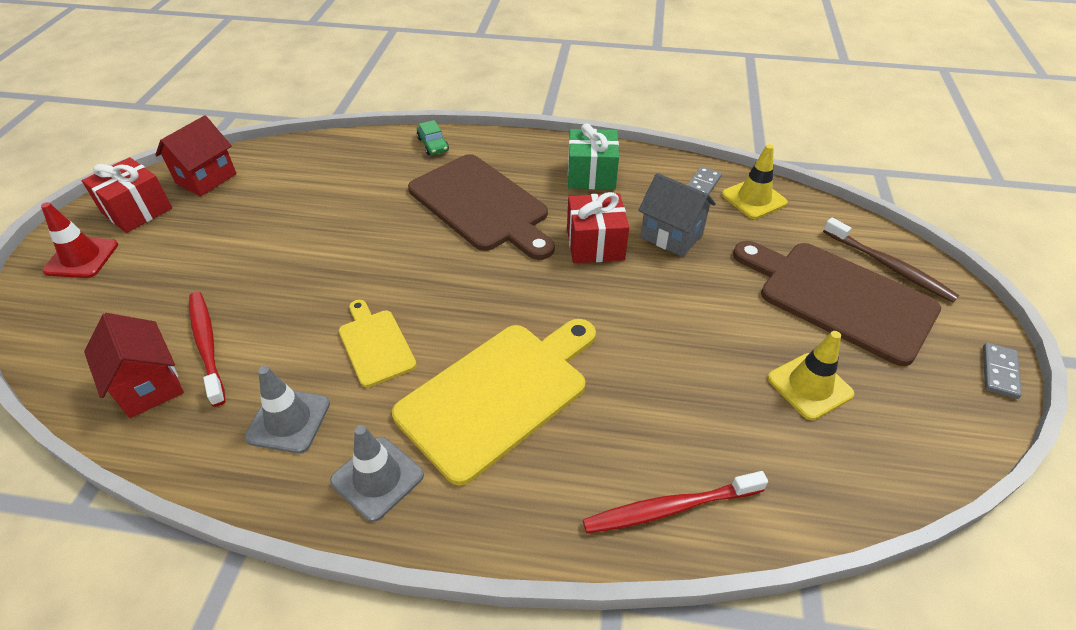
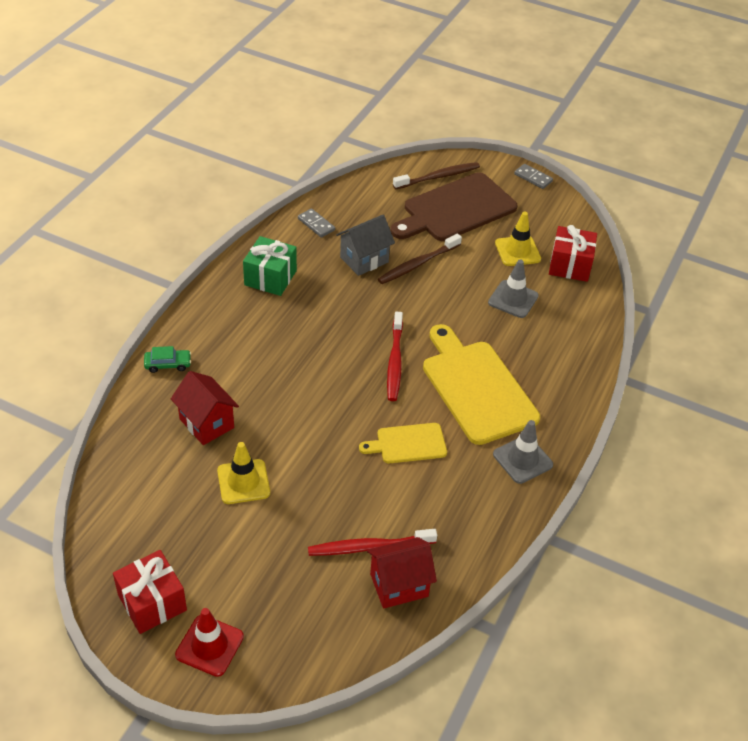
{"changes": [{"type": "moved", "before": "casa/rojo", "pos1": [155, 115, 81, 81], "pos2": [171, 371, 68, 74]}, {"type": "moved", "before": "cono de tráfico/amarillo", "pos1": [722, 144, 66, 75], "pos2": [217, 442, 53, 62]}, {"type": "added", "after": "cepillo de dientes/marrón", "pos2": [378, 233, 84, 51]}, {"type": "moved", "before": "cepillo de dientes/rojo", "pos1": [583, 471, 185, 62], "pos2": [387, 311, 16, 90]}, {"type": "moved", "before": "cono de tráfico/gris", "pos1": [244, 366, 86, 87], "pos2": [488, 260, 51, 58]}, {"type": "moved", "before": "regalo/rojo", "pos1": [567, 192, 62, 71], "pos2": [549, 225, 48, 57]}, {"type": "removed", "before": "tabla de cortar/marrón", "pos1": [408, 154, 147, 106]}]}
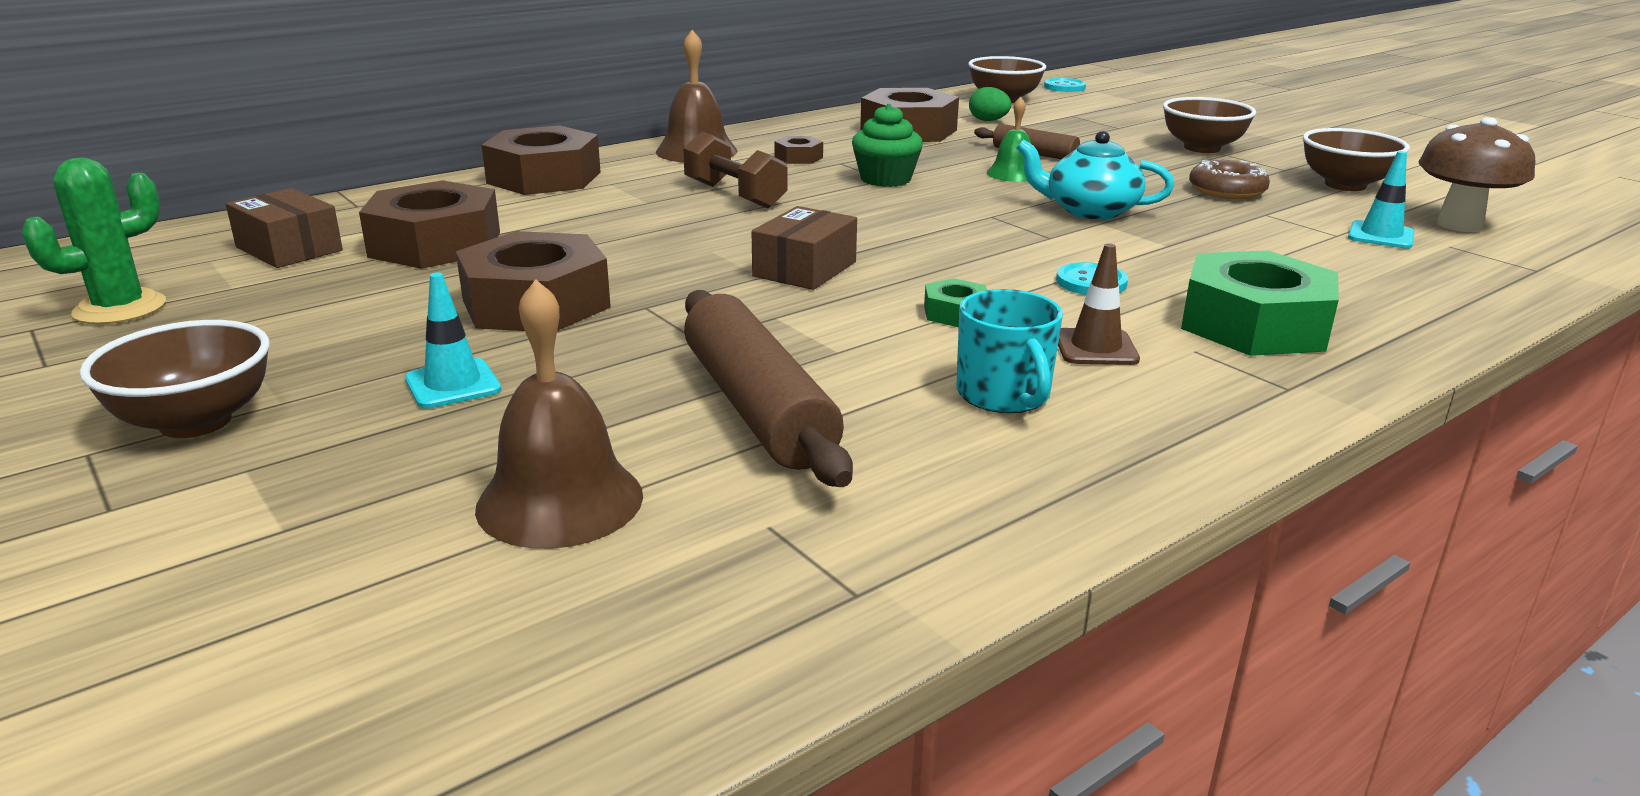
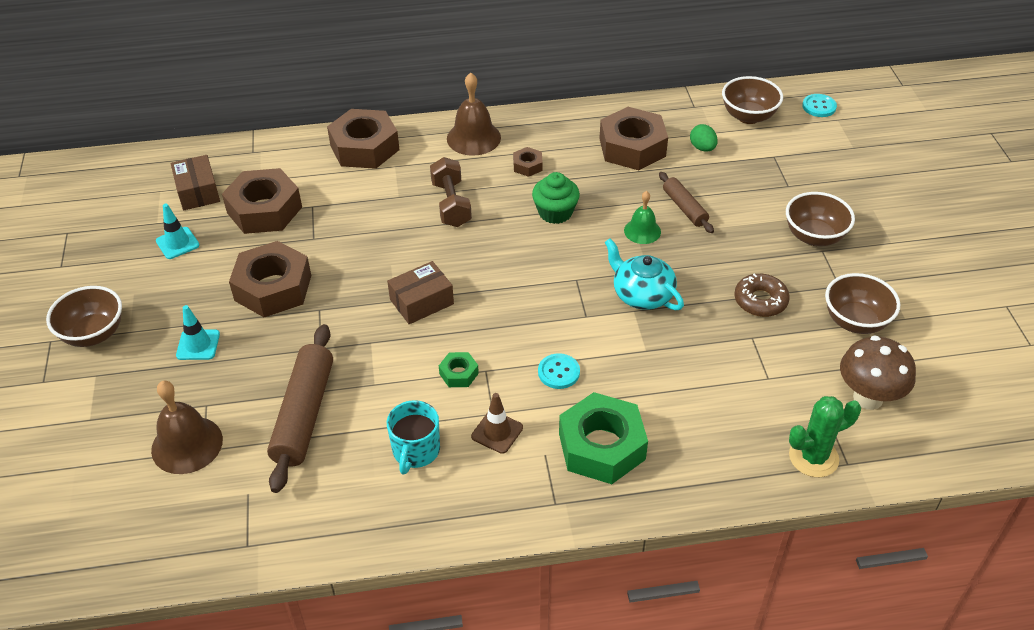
{"changes": [{"type": "moved", "before": "cono de tráfico/turquesa", "pos1": [1348, 151, 67, 98], "pos2": [156, 204, 43, 55]}, {"type": "moved", "before": "cactus/verde", "pos1": [21, 158, 145, 166], "pos2": [789, 396, 72, 81]}]}
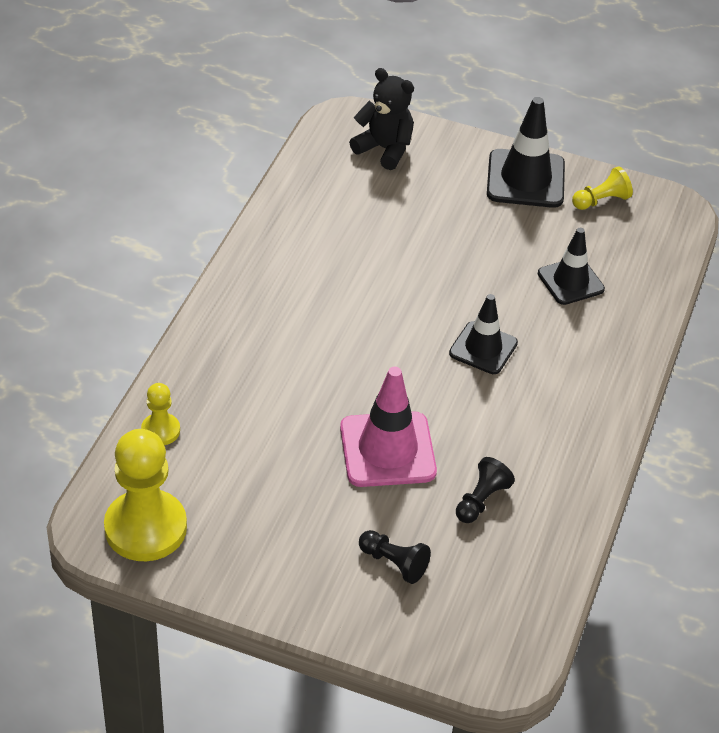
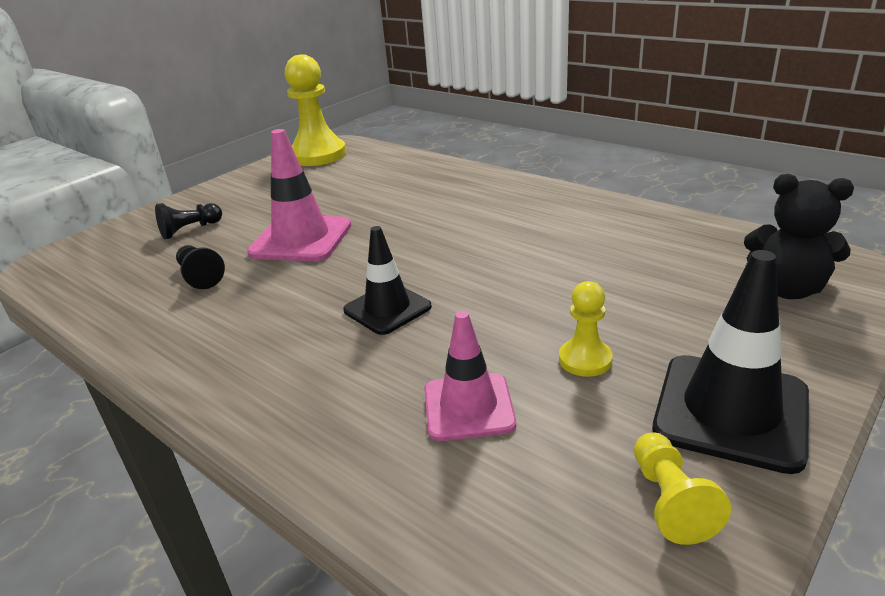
{"changes": [{"type": "recoloured", "before": "cono de tráfico/negro", "after": "cono de tráfico/rosa", "pos1": [538, 228, 67, 77], "pos2": [424, 311, 92, 130]}, {"type": "moved", "before": "peón/amarillo", "pos1": [141, 383, 39, 62], "pos2": [559, 281, 54, 96]}, {"type": "turned", "before": "osito/negro", "pos1": [349, 68, 65, 102], "pos2": [744, 174, 110, 125], "turn": 60}]}
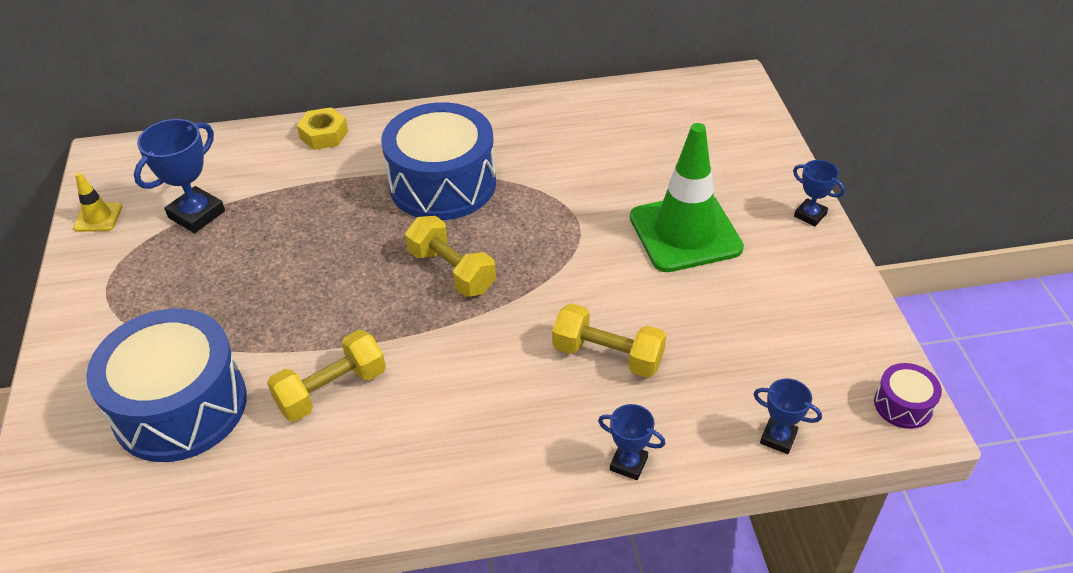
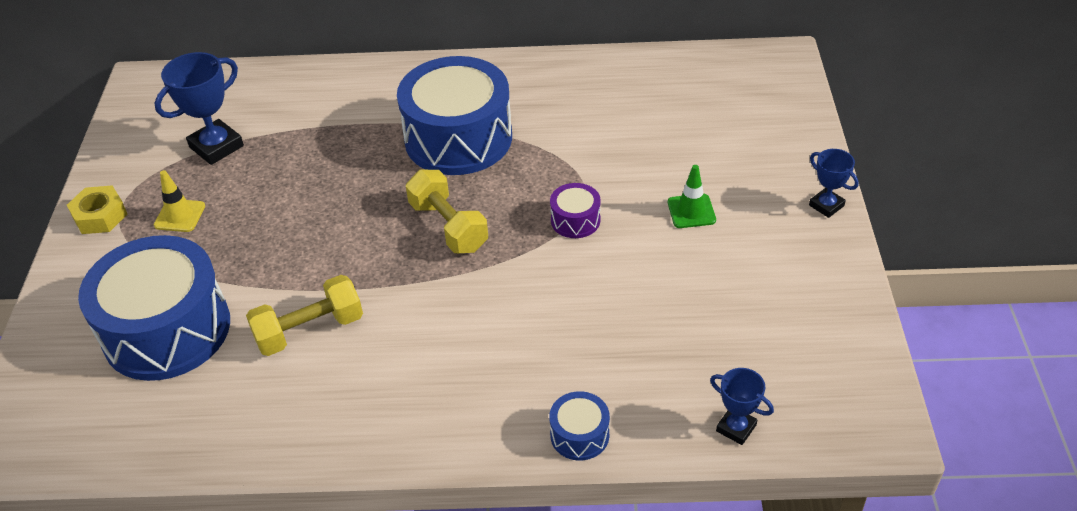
{"changes": [{"type": "moved", "before": "tuerca/amarillo", "pos1": [297, 107, 51, 43], "pos2": [67, 186, 60, 48]}, {"type": "moved", "before": "cono de tráfico/amarillo", "pos1": [73, 172, 49, 60], "pos2": [154, 170, 51, 62]}, {"type": "replaced", "before": "trofeo/azul", "after": "tambor/azul", "pos1": [598, 404, 68, 76], "pos2": [549, 391, 61, 69]}, {"type": "moved", "before": "tambor/morado", "pos1": [874, 363, 68, 66], "pos2": [550, 183, 51, 55]}, {"type": "resized", "before": "cono de tráfico/verde", "pos1": [630, 123, 114, 149], "pos2": [668, 165, 48, 63], "scale": 0.44}, {"type": "removed", "before": "mancuerna/amarillo", "pos1": [552, 303, 114, 75]}]}
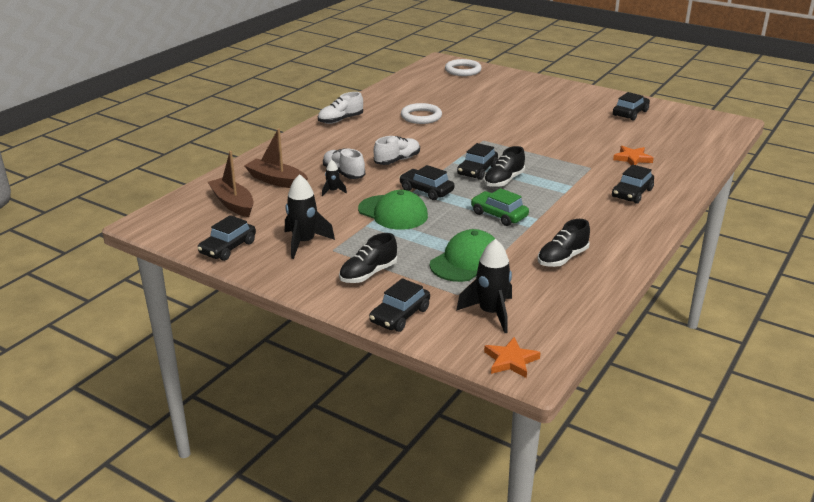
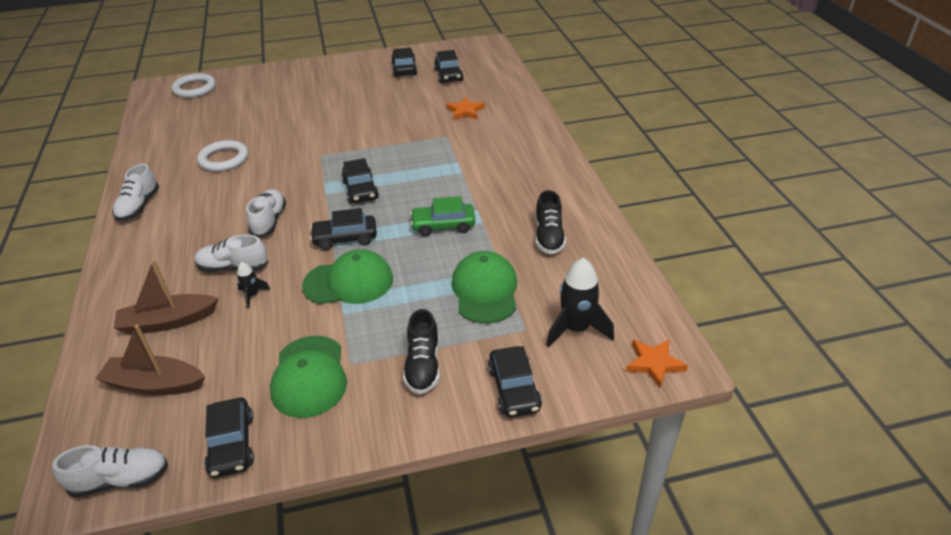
{"changes": [{"type": "added", "after": "zapato/blanco", "pos2": [52, 445, 116, 53]}, {"type": "replaced", "before": "cohete/negro", "after": "gorra/verde", "pos1": [285, 174, 50, 85], "pos2": [270, 336, 77, 82]}, {"type": "moved", "before": "coche/negro", "pos1": [612, 164, 42, 40], "pos2": [434, 50, 30, 33]}, {"type": "removed", "before": "zapato/negro", "pos1": [484, 146, 41, 41]}]}
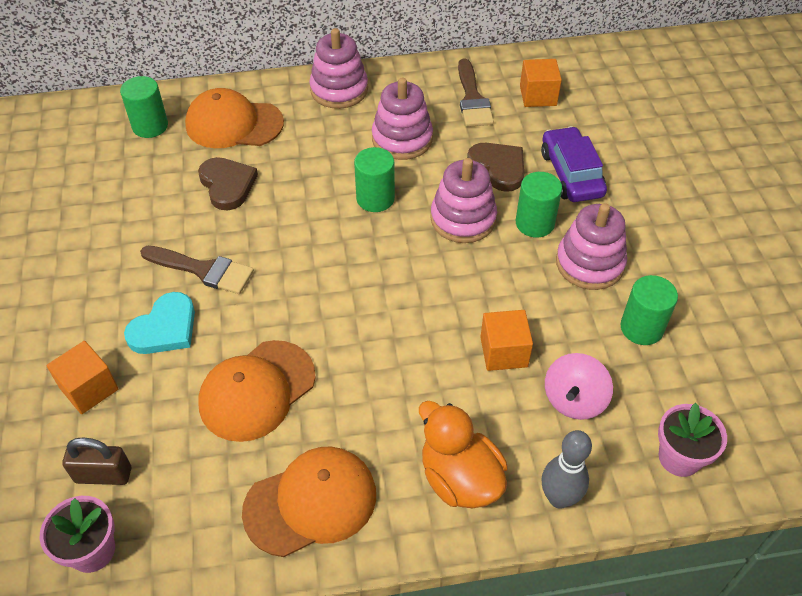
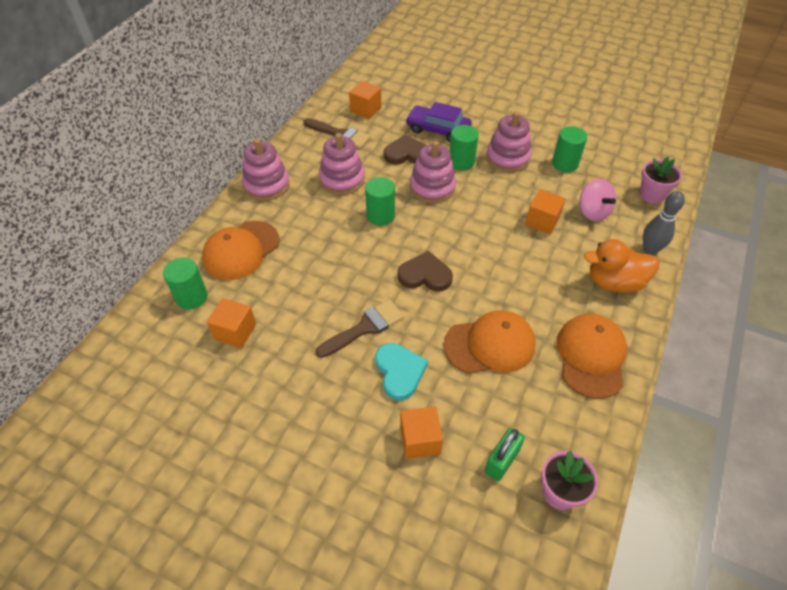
{"changes": [{"type": "added", "after": "cubo/naranja", "pos2": [207, 298, 49, 50]}, {"type": "moved", "before": "corazón/marrón", "pos1": [198, 157, 60, 53], "pos2": [398, 251, 55, 40]}, {"type": "turned", "before": "gorra/naranja", "pos1": [198, 340, 118, 102], "pos2": [443, 310, 93, 64], "turn": -90}, {"type": "recoloured", "before": "candado/marrón", "after": "candado/verde", "pos1": [62, 438, 69, 47], "pos2": [484, 428, 41, 53]}]}
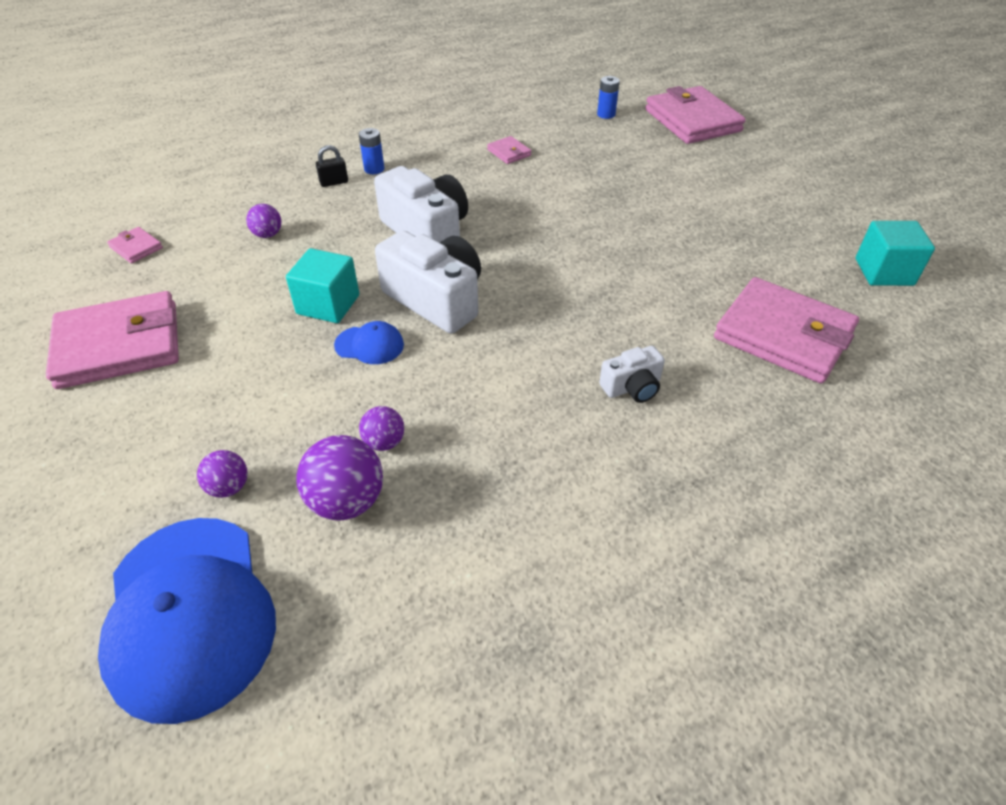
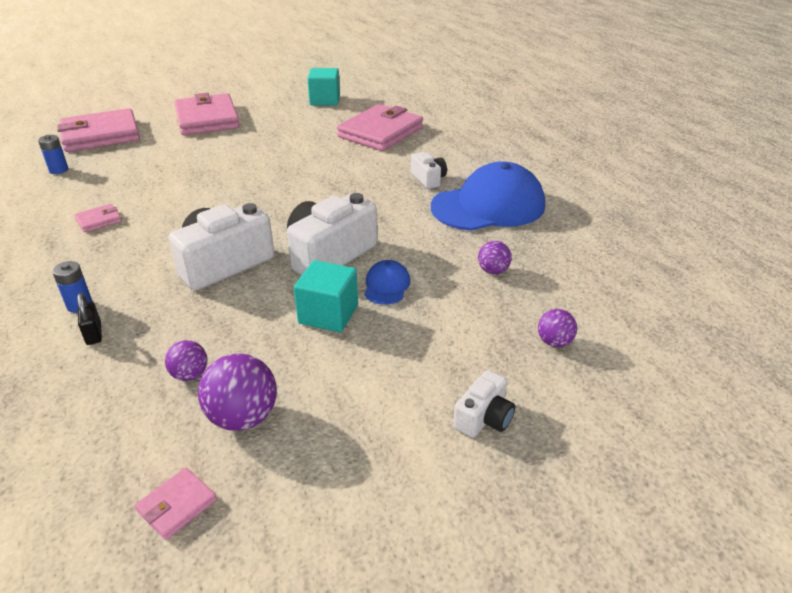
{"changes": [{"type": "moved", "before": "cartera/rosa", "pos1": [46, 291, 133, 98], "pos2": [174, 93, 66, 42]}, {"type": "moved", "before": "pelota/morado", "pos1": [296, 435, 87, 85], "pos2": [198, 353, 79, 78]}, {"type": "moved", "before": "gorra/azul", "pos1": [98, 518, 178, 206], "pos2": [431, 162, 114, 69]}, {"type": "added", "after": "cámara/blanco", "pos2": [453, 370, 62, 68]}]}
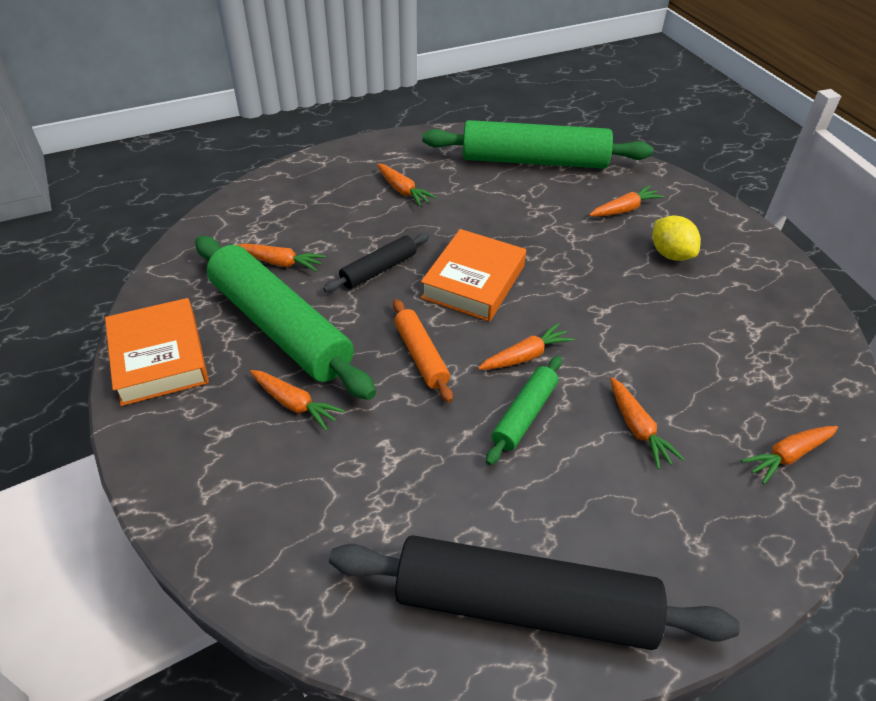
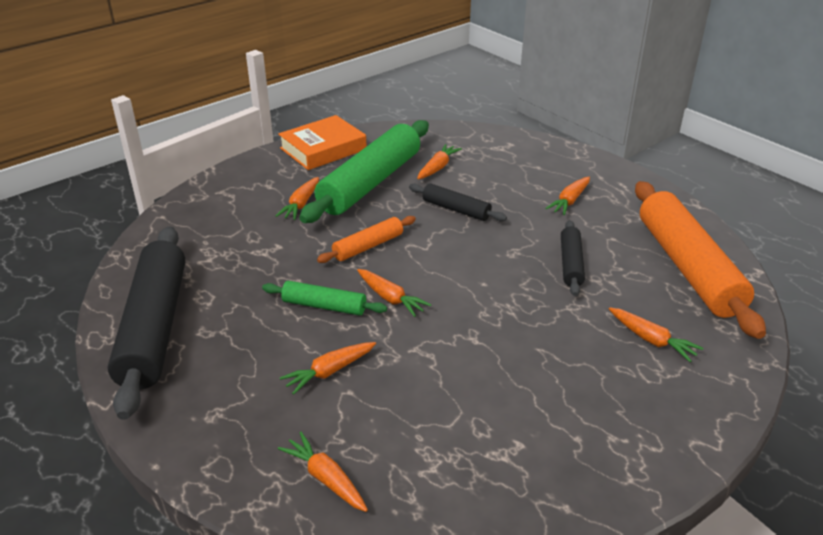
{"changes": [{"type": "turned", "before": "zanahoria/naranja", "pos1": [237, 243, 89, 29], "pos2": [417, 144, 45, 35], "turn": -150}, {"type": "added", "after": "rodillo/negro", "pos2": [561, 220, 24, 76]}, {"type": "recoloured", "before": "rodillo/verde", "after": "rodillo/naranja", "pos1": [422, 120, 231, 49], "pos2": [635, 181, 131, 158]}, {"type": "removed", "before": "libro/naranja", "pos1": [421, 229, 105, 93]}, {"type": "removed", "before": "limón/amarillo", "pos1": [653, 215, 48, 46]}]}
